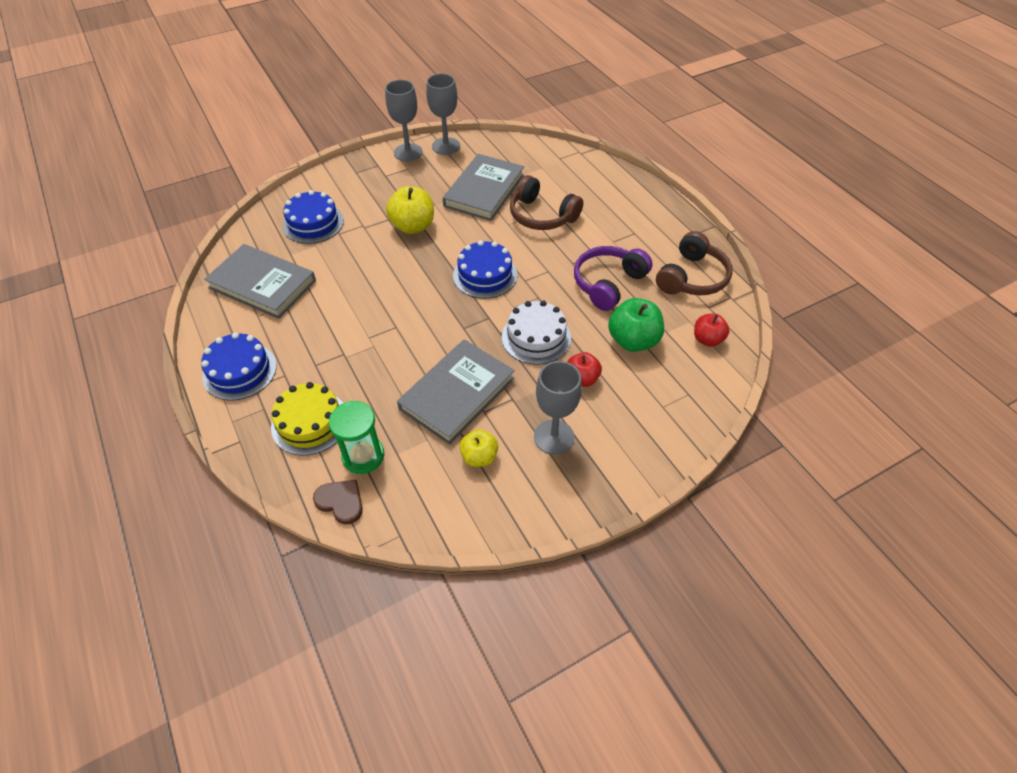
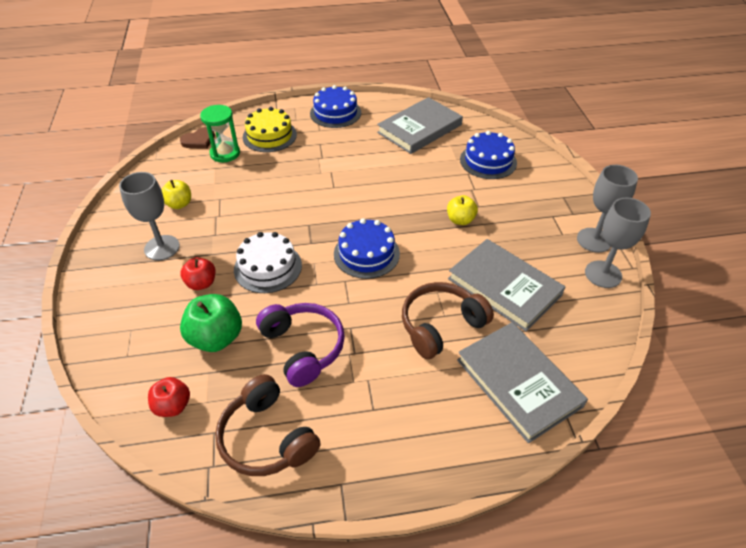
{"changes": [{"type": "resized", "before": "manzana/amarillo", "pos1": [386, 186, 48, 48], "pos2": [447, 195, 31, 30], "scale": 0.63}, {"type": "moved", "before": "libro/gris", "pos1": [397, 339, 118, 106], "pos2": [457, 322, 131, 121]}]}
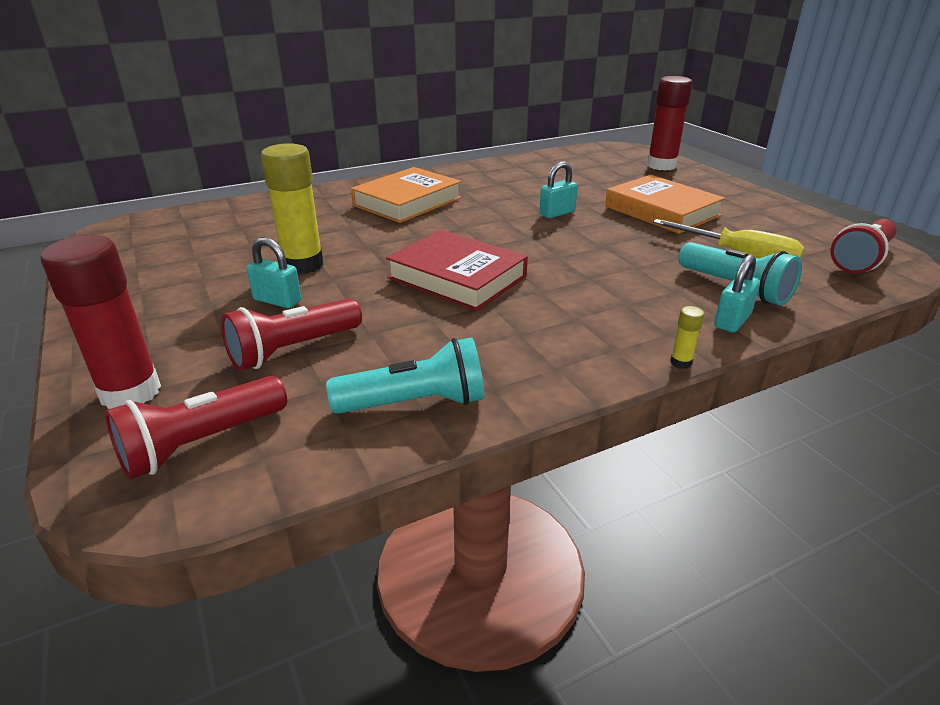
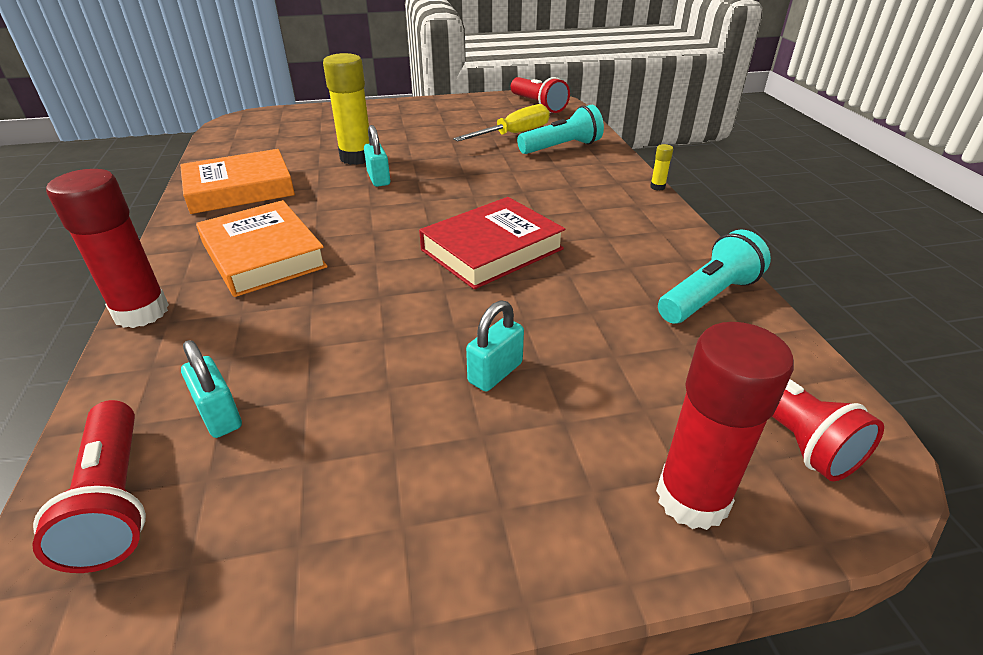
{"changes": [{"type": "moved", "before": "lámpara de mano/rojo", "pos1": [221, 298, 141, 73], "pos2": [32, 400, 114, 173]}, {"type": "moved", "before": "barra de pegamento/rojo", "pos1": [647, 76, 46, 95], "pos2": [46, 169, 123, 159]}, {"type": "moved", "before": "libro/naranja", "pos1": [605, 175, 120, 59], "pos2": [180, 149, 115, 65]}, {"type": "moved", "before": "candado/turquesa", "pos1": [714, 254, 46, 79], "pos2": [181, 340, 61, 98]}, {"type": "moved", "before": "barra de pegamento/amarillo", "pos1": [261, 143, 62, 132], "pos2": [323, 53, 46, 112]}, {"type": "turned", "before": "lámpara de mano/turquesa", "pos1": [326, 337, 158, 77], "pos2": [658, 230, 113, 94], "turn": 45}]}
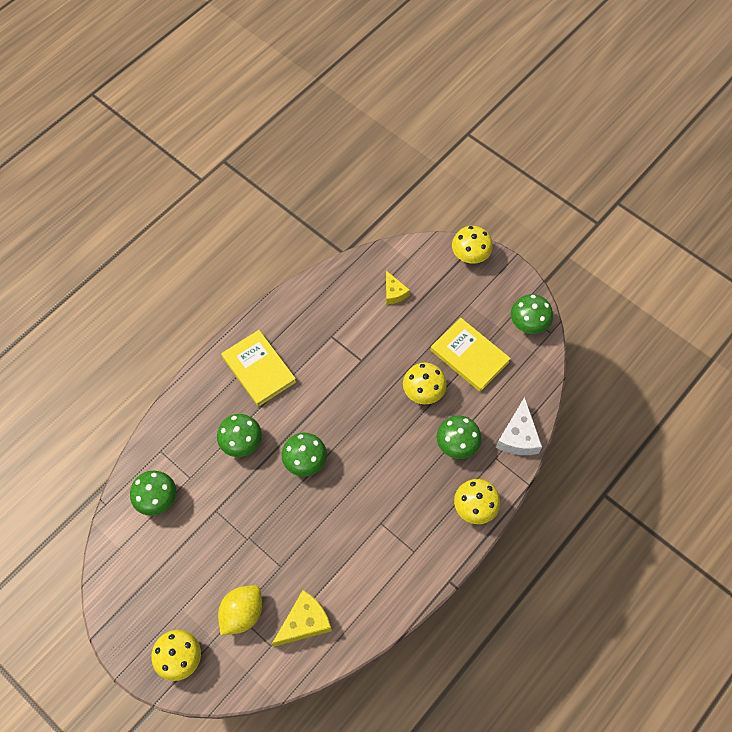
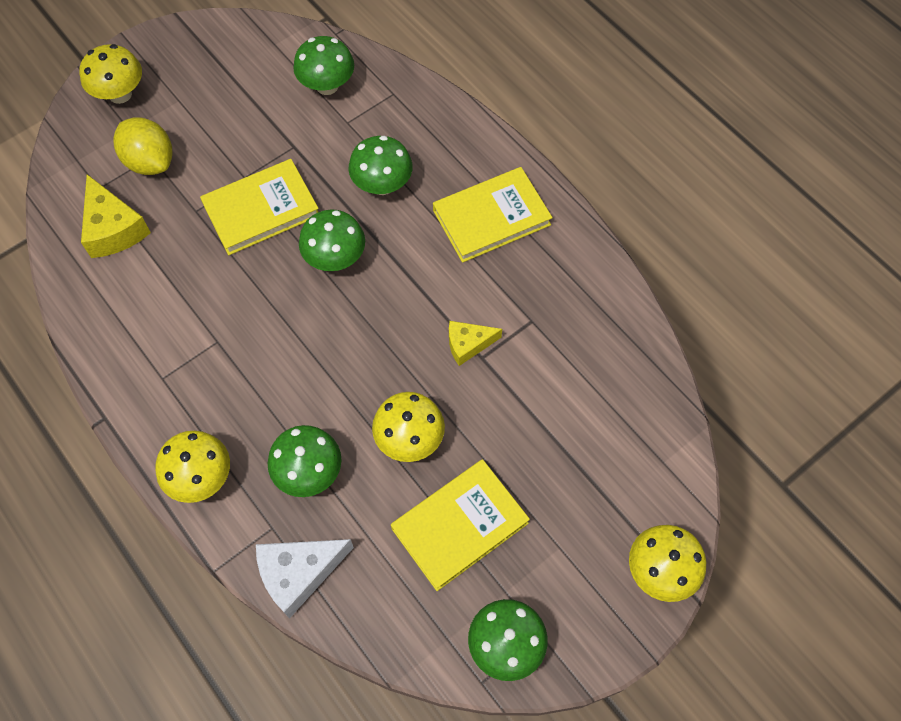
{"changes": [{"type": "added", "after": "libro/amarillo", "pos2": [200, 159, 119, 96]}, {"type": "turned", "before": "queso/blanco", "pos1": [496, 397, 46, 58], "pos2": [256, 539, 98, 80], "turn": -45}, {"type": "moved", "before": "queso/amarillo", "pos1": [386, 271, 24, 34], "pos2": [449, 321, 53, 45]}]}
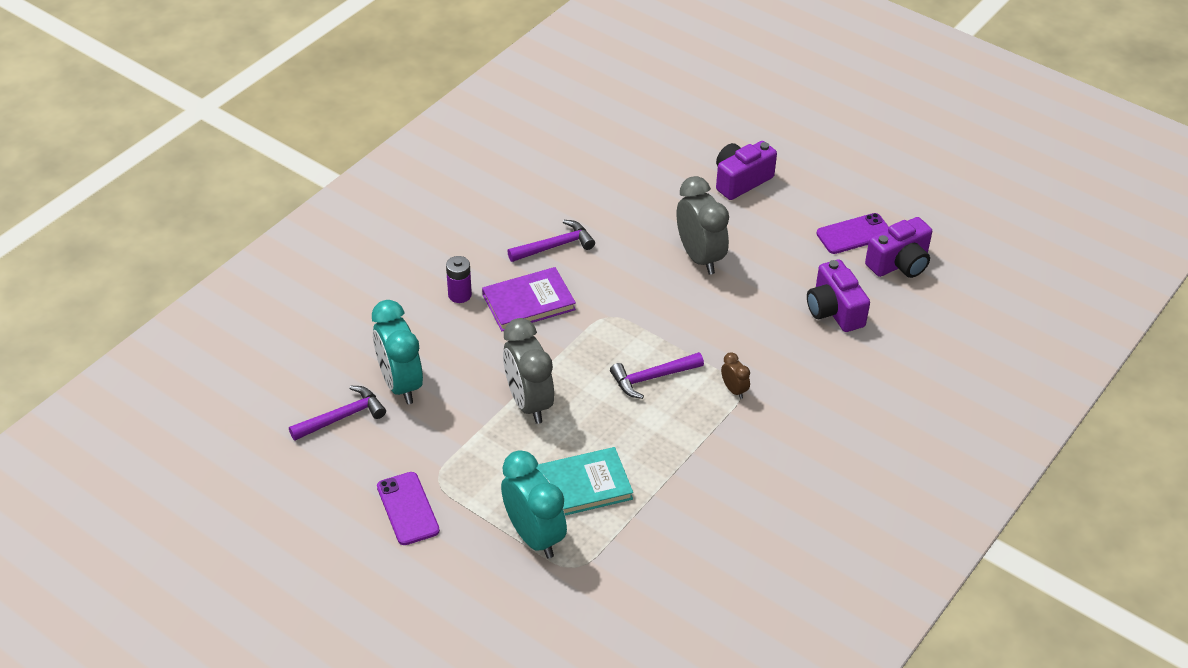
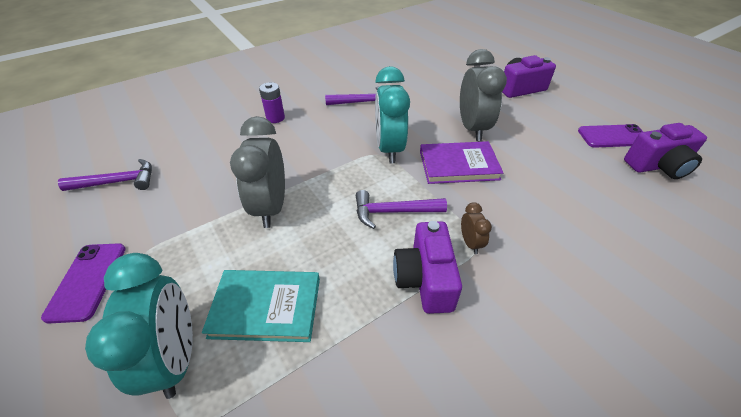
{"changes": [{"type": "moved", "before": "despertador/turquesa", "pos1": [372, 300, 51, 104], "pos2": [375, 66, 35, 97]}, {"type": "moved", "before": "cámara/morado", "pos1": [807, 260, 63, 72], "pos2": [393, 221, 69, 93]}, {"type": "moved", "before": "libro/morado", "pos1": [482, 267, 94, 64], "pos2": [420, 141, 83, 43]}]}
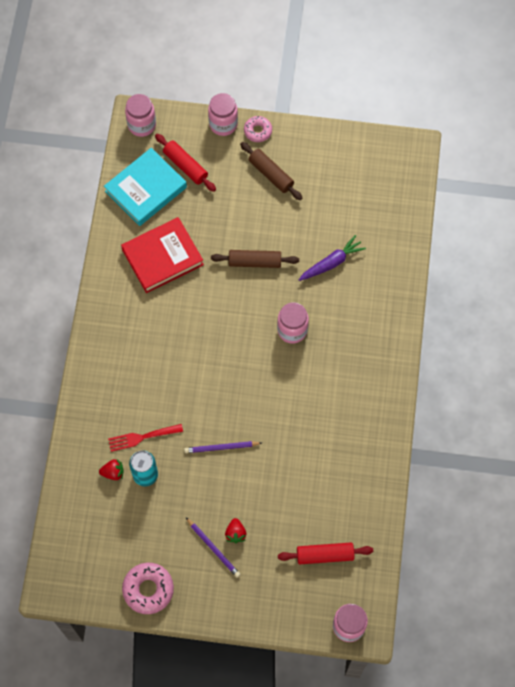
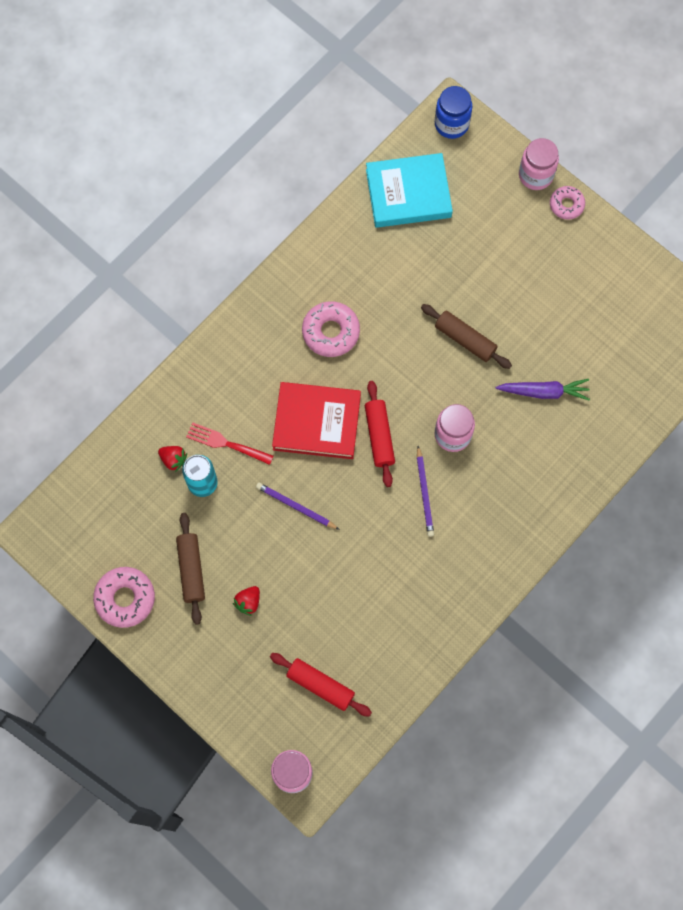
{"changes": [{"type": "moved", "before": "rodillo/marrón", "pos1": [240, 142, 62, 58], "pos2": [176, 513, 29, 112]}, {"type": "moved", "before": "libro/rojo", "pos1": [121, 217, 83, 76], "pos2": [272, 382, 89, 77]}, {"type": "added", "after": "rosquilla/rosa", "pos2": [302, 302, 58, 55]}, {"type": "moved", "before": "rodillo/rojo", "pos1": [155, 134, 61, 58], "pos2": [365, 381, 30, 106]}, {"type": "moved", "before": "lápiz/morado", "pos1": [186, 518, 55, 60], "pos2": [417, 446, 17, 91]}, {"type": "recoloured", "before": "tarro/rosa", "after": "tarro/azul", "pos1": [125, 94, 31, 43], "pos2": [435, 86, 37, 53]}]}
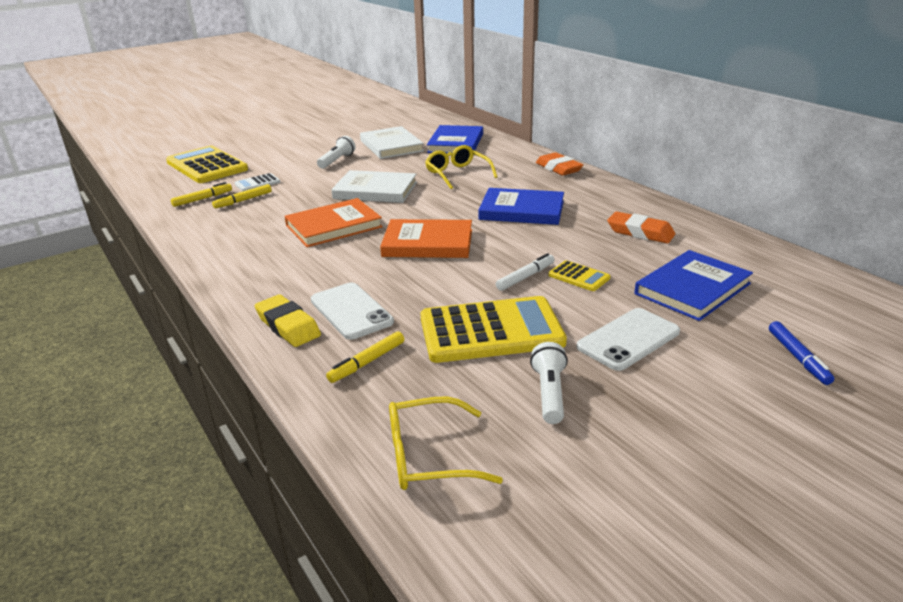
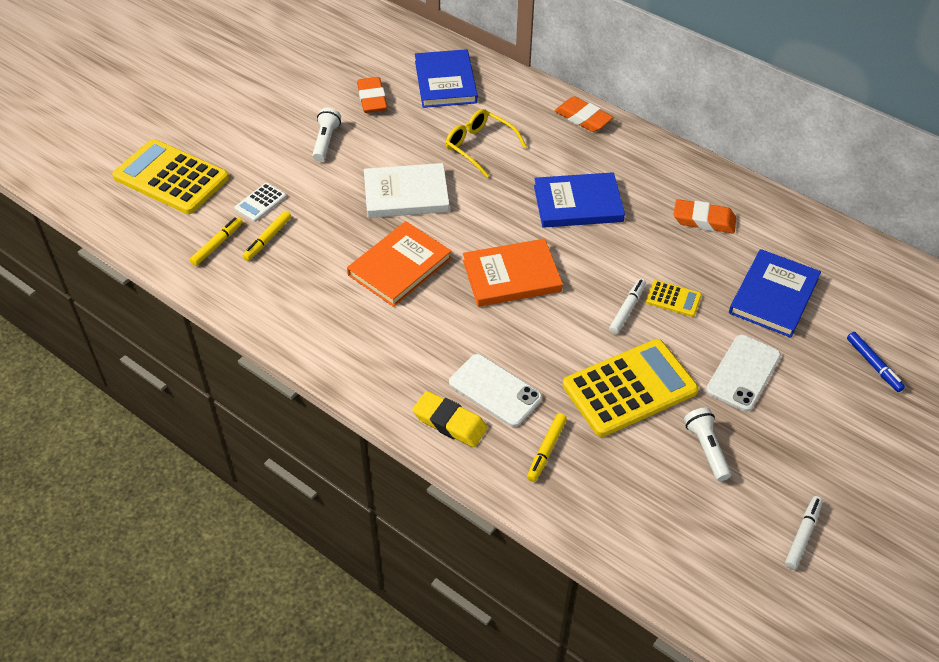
{"changes": [{"type": "replaced", "before": "libro/blanco", "after": "goma de borrar/naranja", "pos1": [360, 126, 64, 33], "pos2": [357, 77, 30, 36]}, {"type": "added", "after": "rotulador/blanco", "pos2": [785, 496, 38, 73]}, {"type": "removed", "before": "gafas/amarillo", "pos1": [389, 397, 114, 93]}]}
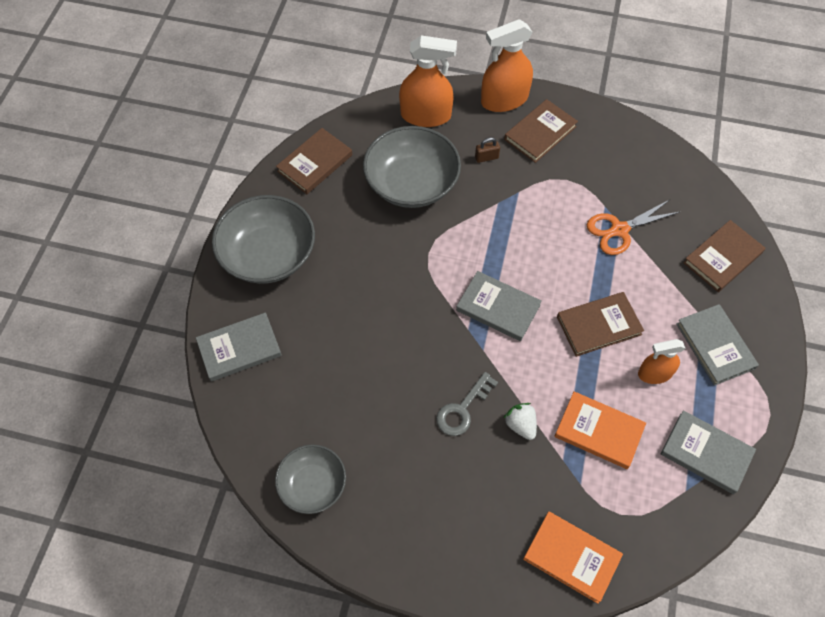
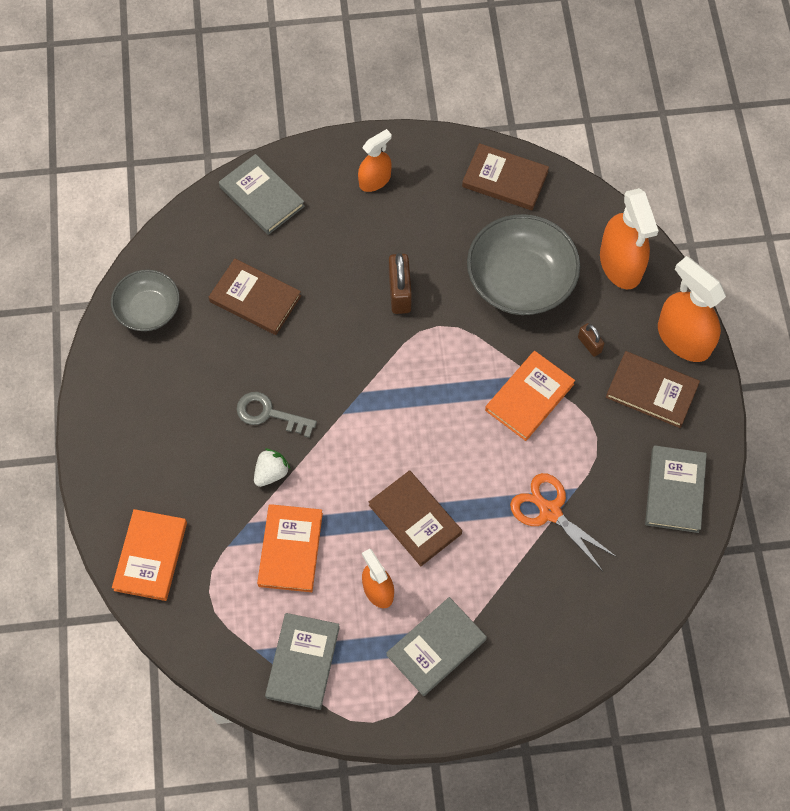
{"changes": [{"type": "moved", "before": "libro/marrón", "pos1": [683, 220, 82, 72], "pos2": [209, 258, 92, 77]}, {"type": "replaced", "before": "cuenco/gris", "after": "pulverizador/naranja", "pos1": [212, 195, 103, 89], "pos2": [358, 129, 34, 63]}, {"type": "added", "after": "candado/marrón", "pos2": [389, 253, 23, 61]}, {"type": "added", "after": "libro/naranja", "pos2": [485, 351, 90, 90]}, {"type": "moved", "before": "libro/gris", "pos1": [456, 271, 85, 70], "pos2": [645, 445, 62, 88]}]}
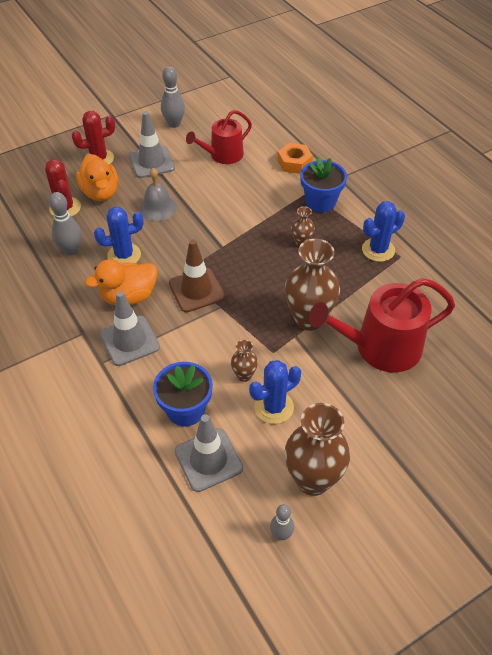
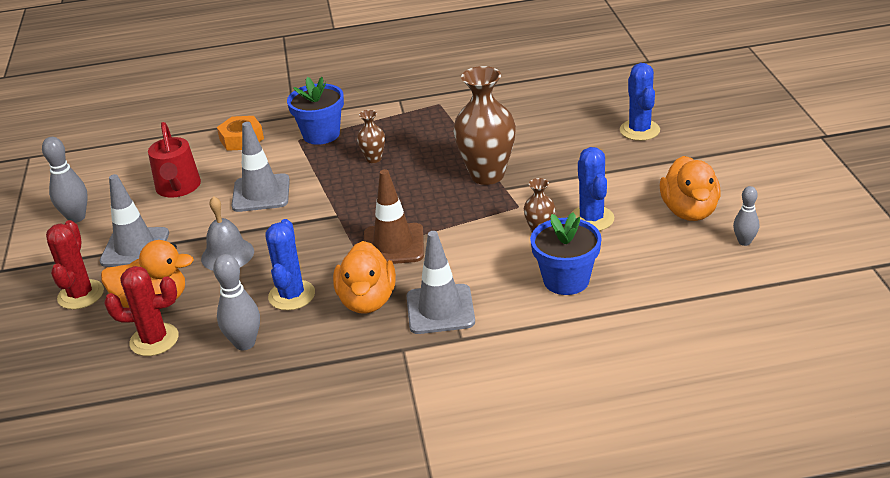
{"changes": [{"type": "moved", "before": "cono de tráfico/gris", "pos1": [175, 414, 68, 78], "pos2": [231, 122, 59, 90]}, {"type": "moved", "before": "cactus/azul", "pos1": [362, 201, 43, 61], "pos2": [620, 63, 40, 78]}, {"type": "replaced", "before": "florero/marrón", "after": "pato/naranja", "pos1": [285, 403, 65, 93], "pos2": [660, 156, 61, 65]}, {"type": "removed", "before": "regadera/rojo", "pos1": [309, 278, 146, 94]}]}
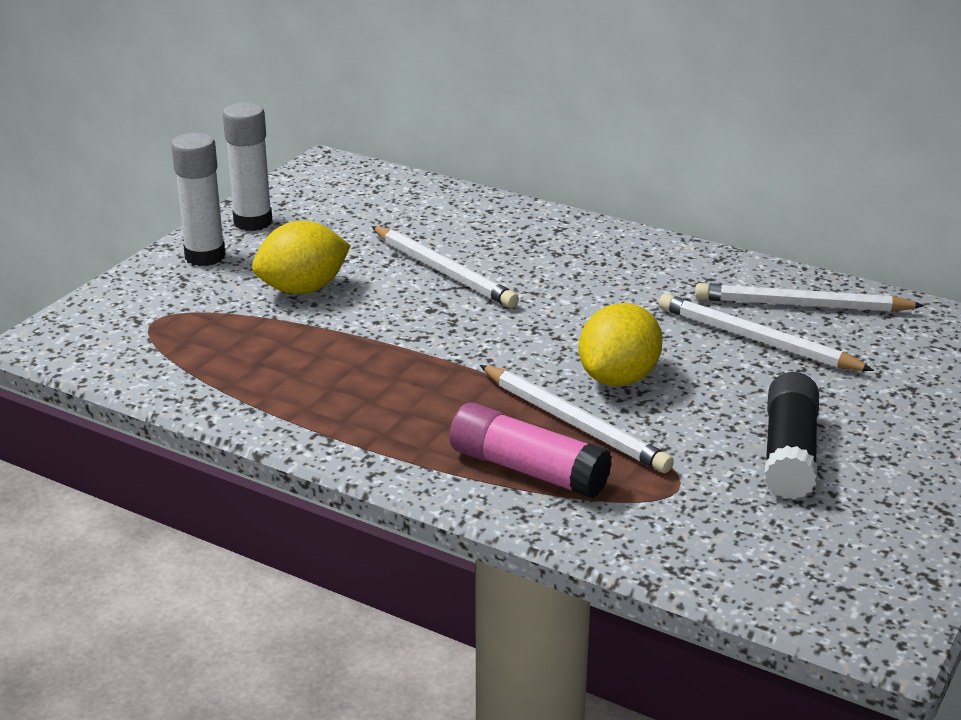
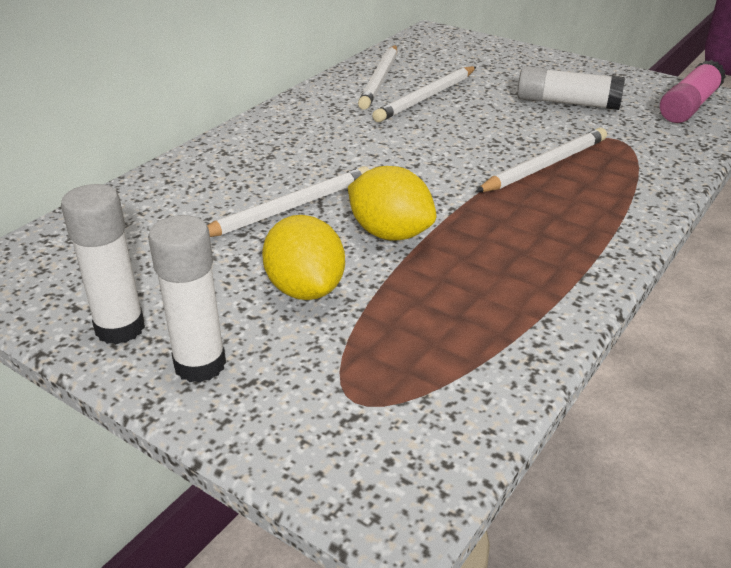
{"changes": [{"type": "moved", "before": "limón/amarillo", "pos1": [579, 303, 83, 83], "pos2": [348, 166, 88, 75]}, {"type": "recoloured", "before": "barra de pegamento/negro", "after": "barra de pegamento/blanco", "pos1": [764, 372, 55, 128], "pos2": [517, 66, 108, 44]}, {"type": "moved", "before": "barra de pegamento/rosa", "pos1": [450, 403, 162, 96], "pos2": [660, 60, 66, 63]}]}
